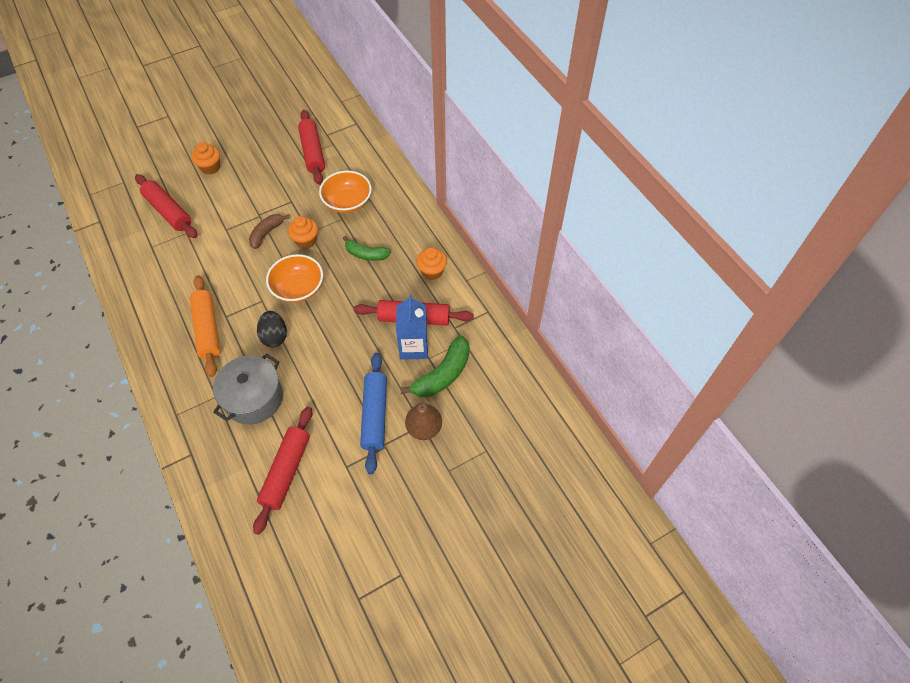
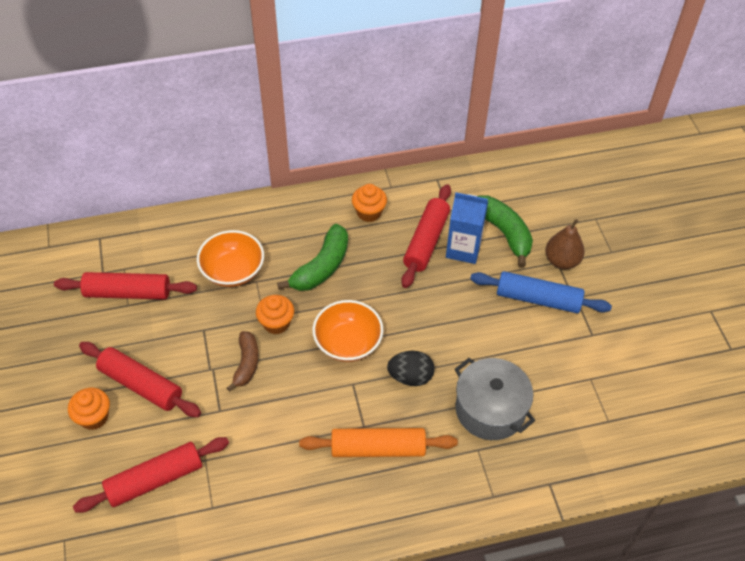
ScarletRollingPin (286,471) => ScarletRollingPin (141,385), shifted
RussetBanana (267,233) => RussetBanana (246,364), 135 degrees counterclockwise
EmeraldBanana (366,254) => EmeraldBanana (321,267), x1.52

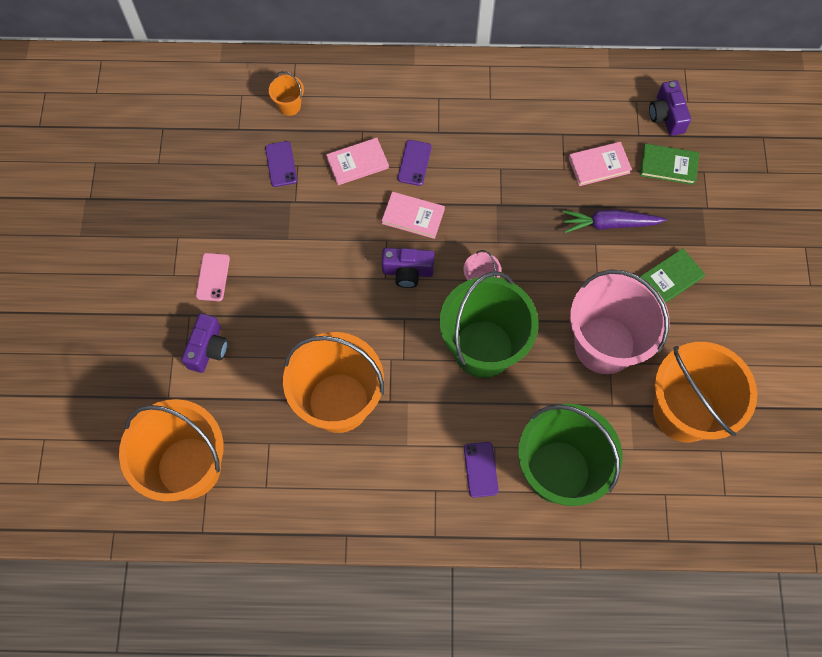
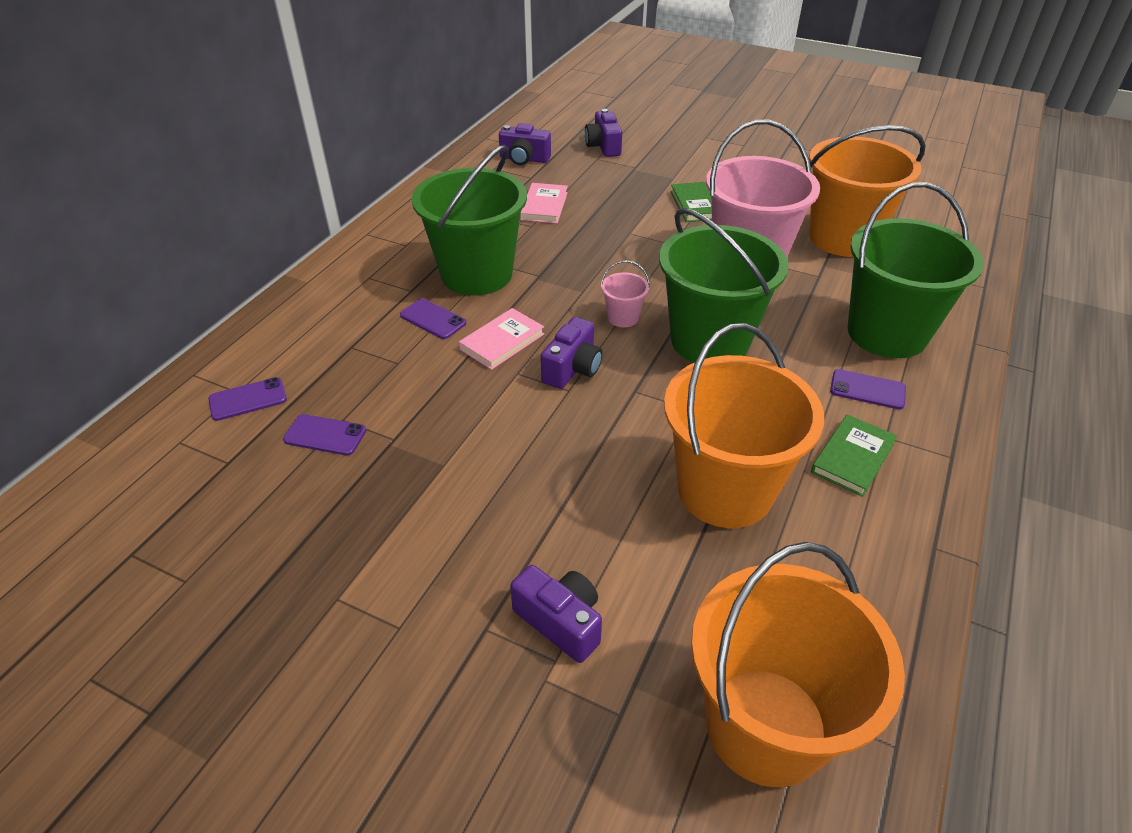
OrangeSandBucket (289,105) => VioletSmartphone (248,399)
nothing => EmeraldSandBucket (477,274)
nothing => VioletCompactCamera (603,146)
EmeraldHardcover (668,165) => EmeraldHardcover (852,457), shifted
RosySmartphone (213,277) => nothing
RosyHardcover (357,163) => nothing
VioletToyCarrot (610,224) => nothing

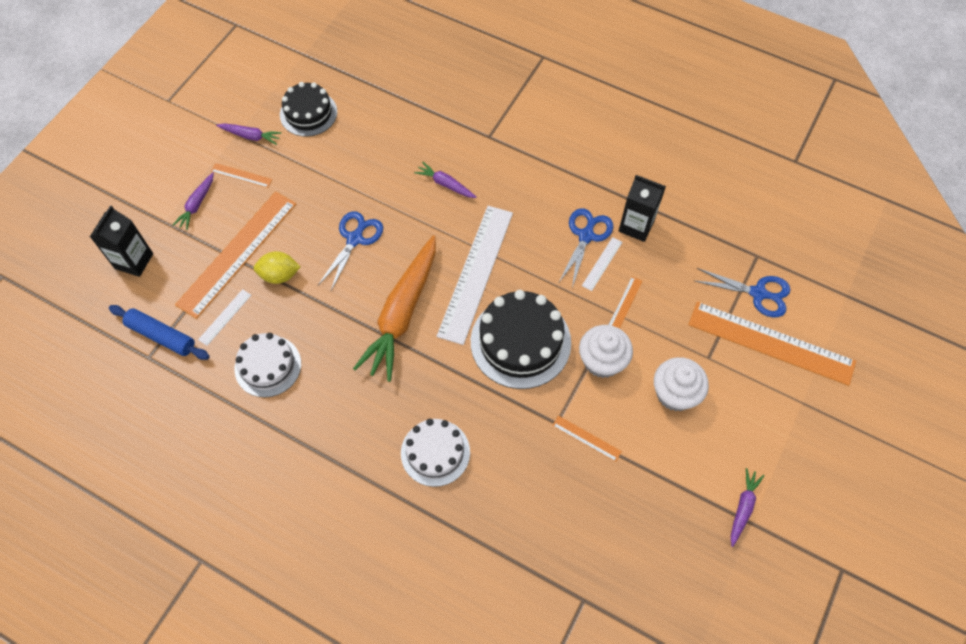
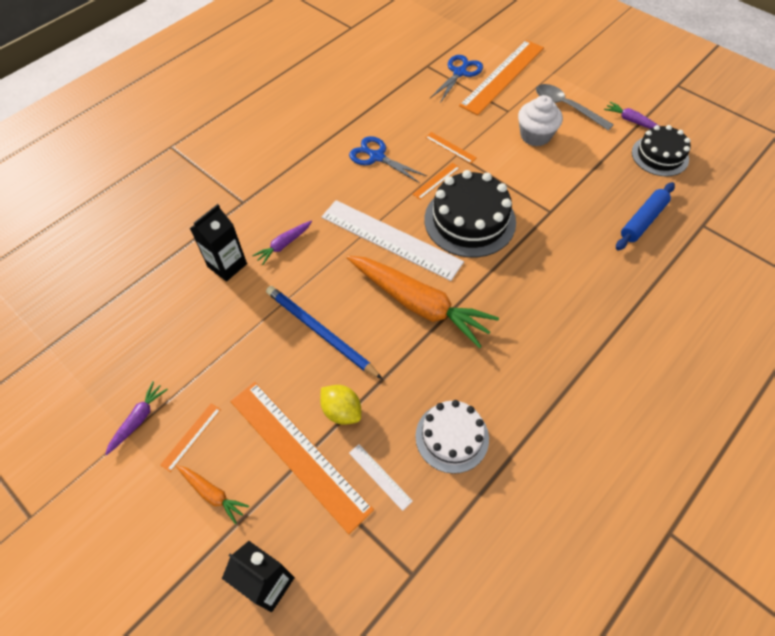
VioletToyCarrot (197,205) => OrangeToyCarrot (212,494)
EbonyCarton (636,226) => EbonyCarton (227,265), shifted
RoyalBluePairOfScissors (355,239) => RoyalBluePencil (320,332)
YellowToyLemon (279,275) => YellowToyLemon (342,411), 60 degrees counterclockwise
OrangeStraightedge (586,438) => OrangeStraightedge (436,181), shifted
nothing => GreySpoon (566,107)
RoyalBlueRollingPin (161,336) => RoyalBlueRollingPin (642,221), shifted
EbonyCake (308,113) => EbonyCake (660,156), shifted
SnowWhiteCake (435,452) => nothing
SnowWhiteCupcake (602,361) => nothing
SnowWhiteStraightedge (602,264) => nothing

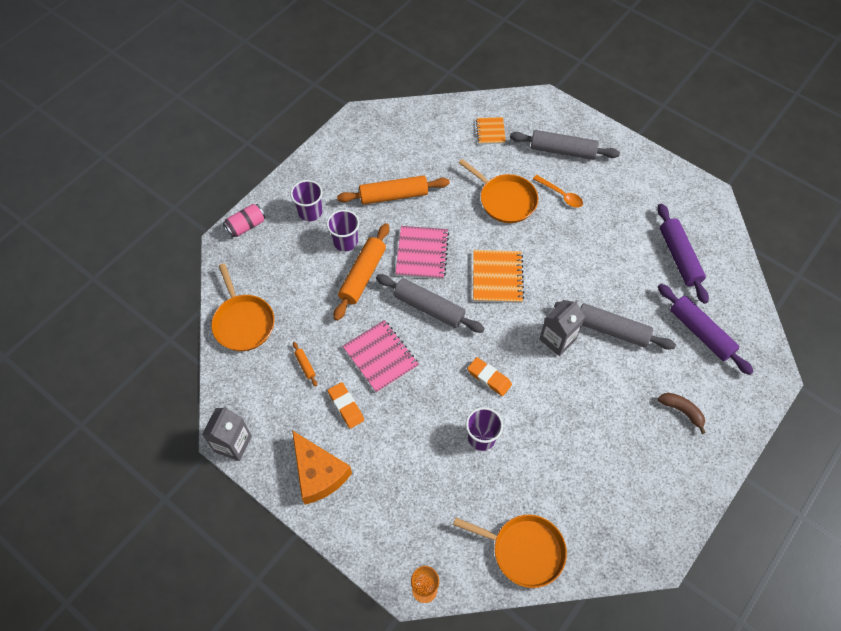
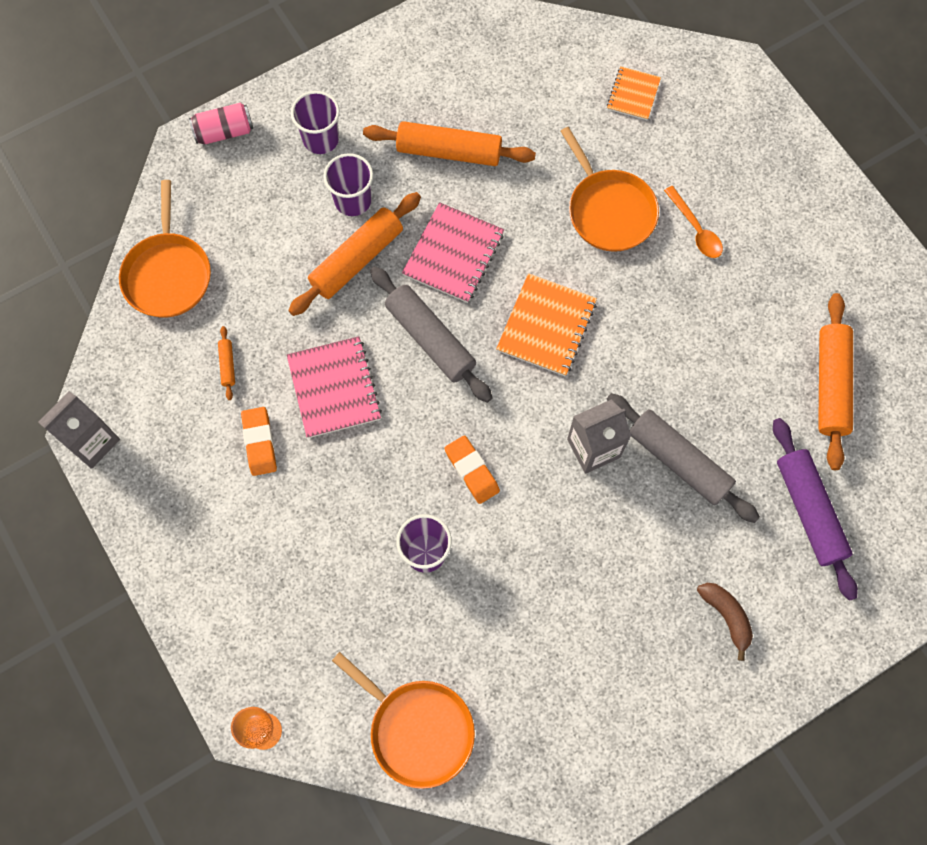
VioletRollingPin (679,257) => OrangeRollingPin (830,385)
OrangeCheese (318,473) => nothing
GreyRollingPin (562,150) => nothing

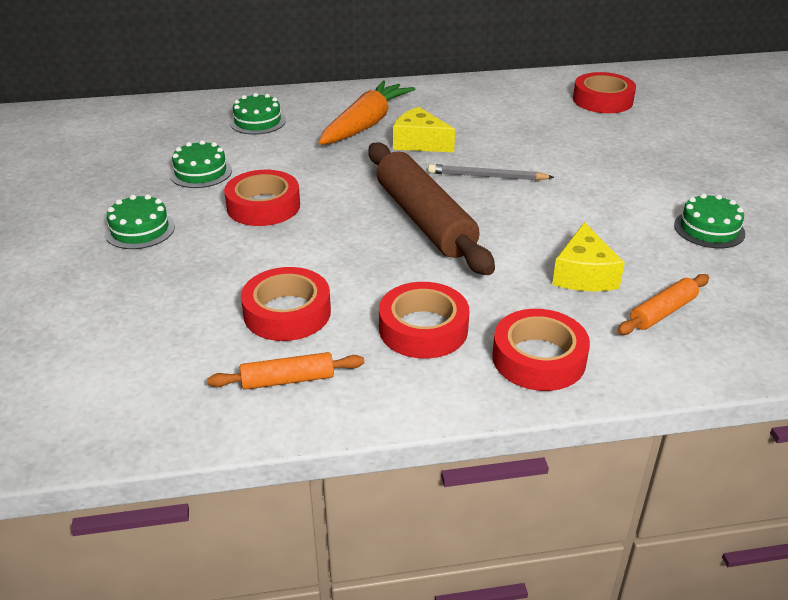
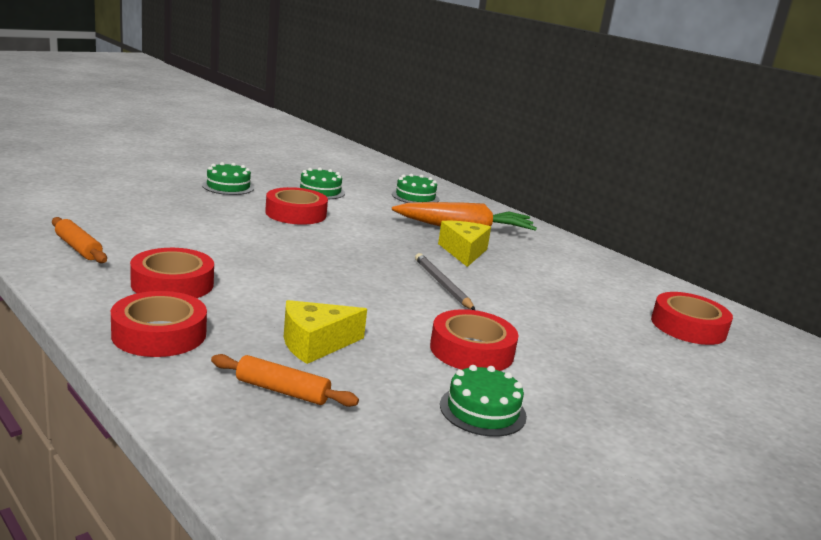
ScarletRollOfTape (287,312) => ScarletRollOfTape (472,350), shifted
RussetRollingPin (424,220) => nothing

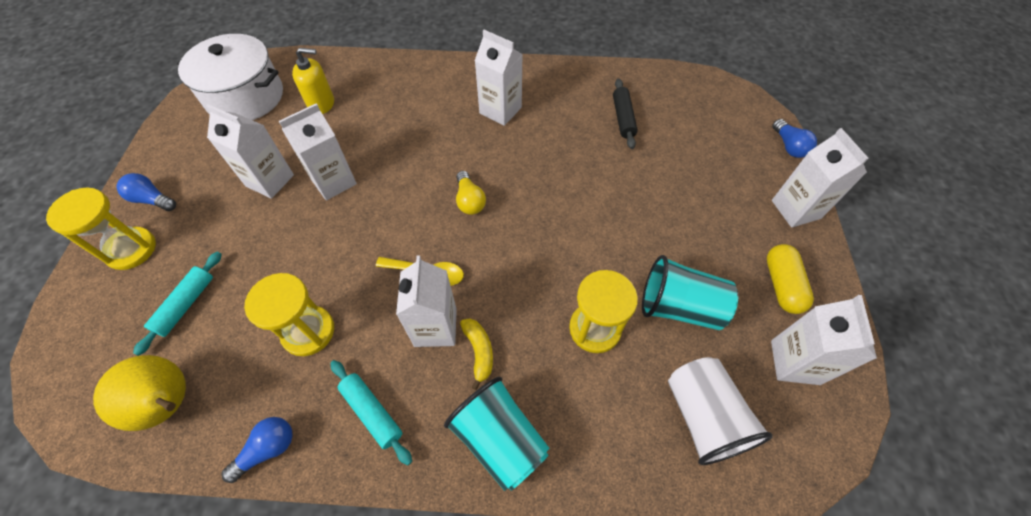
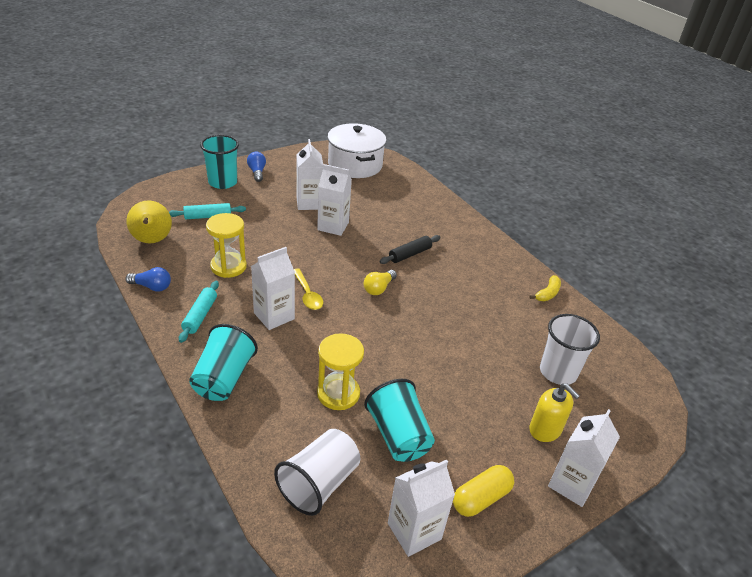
YellowSandglass (131,249) => TealBeaker (222,182)
EbonyRollingPin (623,118) => EbonyRollingPin (410,254), shifted
YellowBanana (479,352) => YellowBanana (547,293), shifted
YellowPumpBottle (321,104) => YellowPumpBottle (545,430), shifted
nothing => SnowWhiteBeaker (558,372)
SnowWhiteCarton (500,110) => nothing
RoyalBlueLightbulb (788,146) => nothing

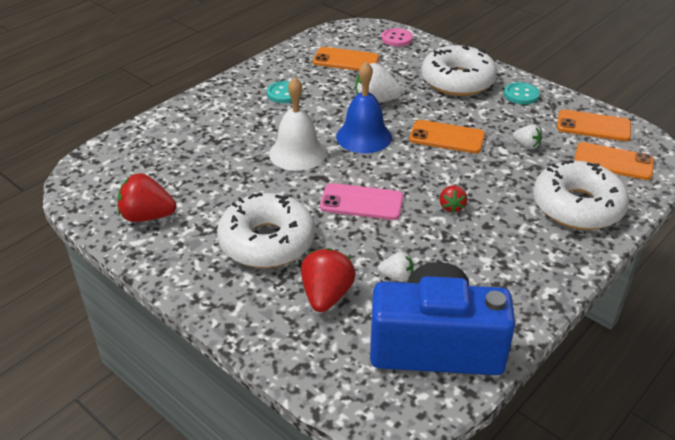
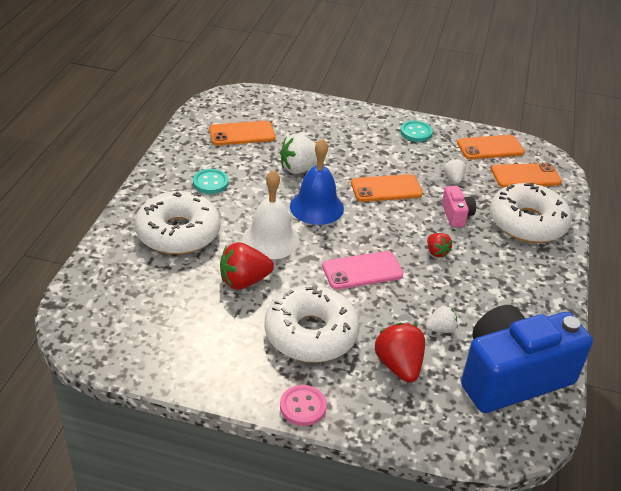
SnowWhiteGlazedDonut (457,81) => SnowWhiteGlazedDonut (178,233), shifted
ScarletBerry (147,216) => ScarletBerry (244,281), shifted
RosySewingButton (397,39) => RosySewingButton (303,406), shifted
nothing => RosyCompactCamera (456,215)
SnowWhiteBerry (526,145) => SnowWhiteBerry (453,179), 105 degrees counterclockwise

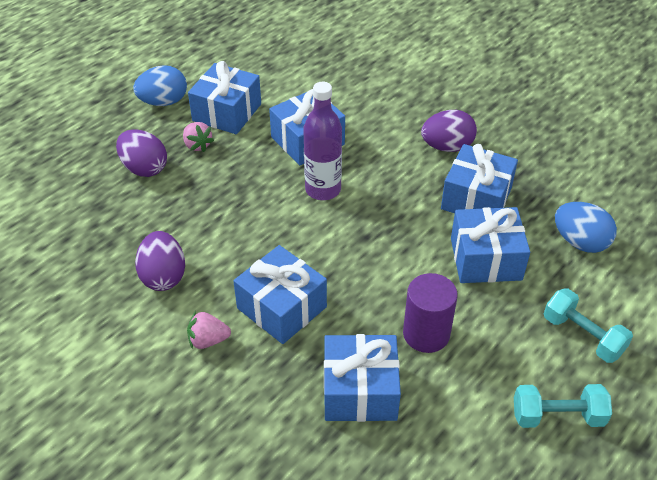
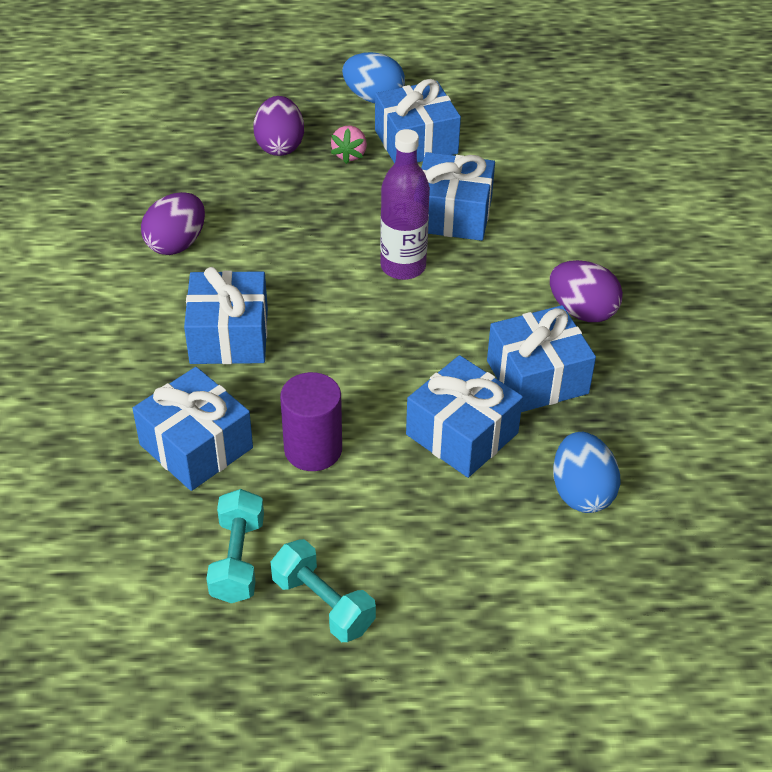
TealHandWeight (582,336) => TealHandWeight (238,559), shifted
RosyBerry (208,340) => nothing

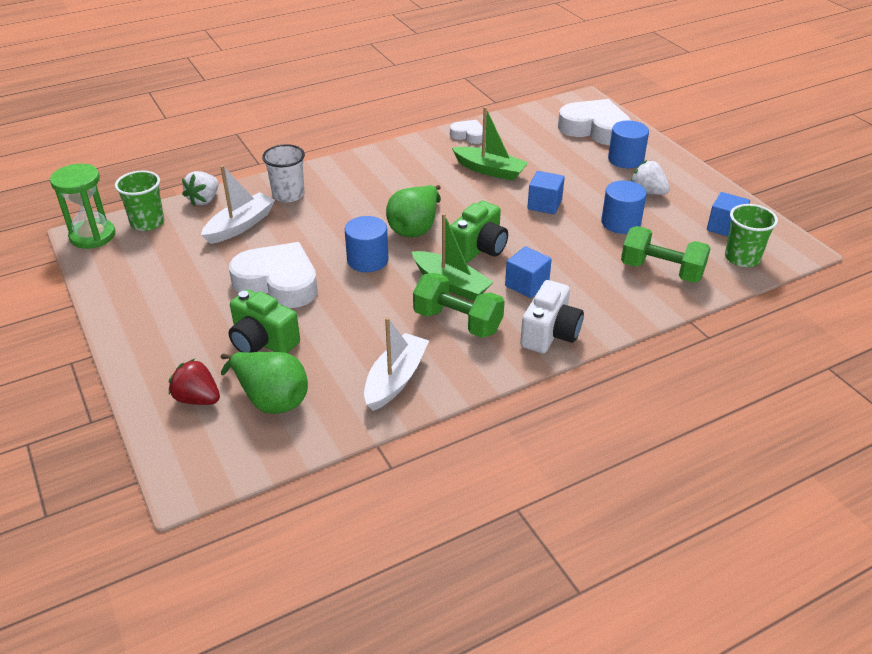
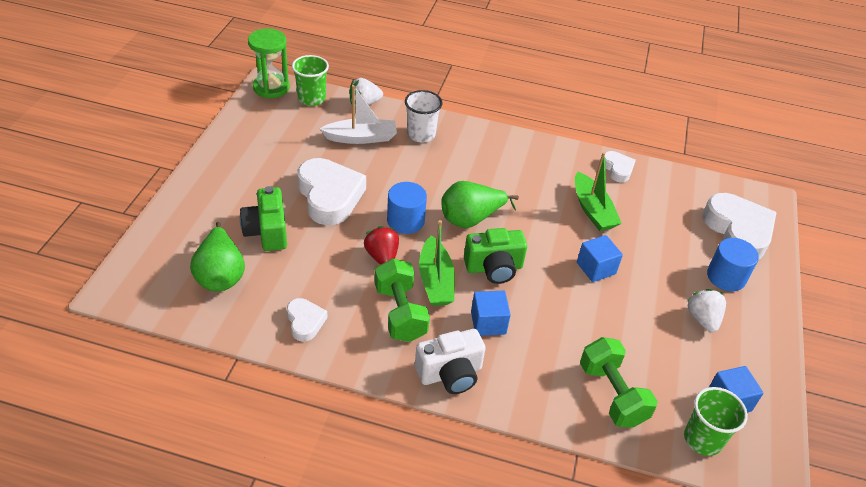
SnowWhiteToyBoat (395,379) => SnowWhiteHeartShape (305,322)
ScarletBerry (197,399) => ScarletBerry (382,256), shifted
RoyalBlueSolidCylinder (620,223) => nothing

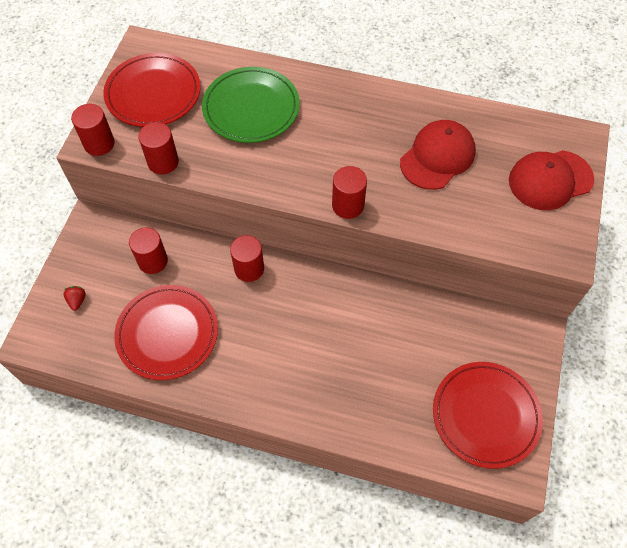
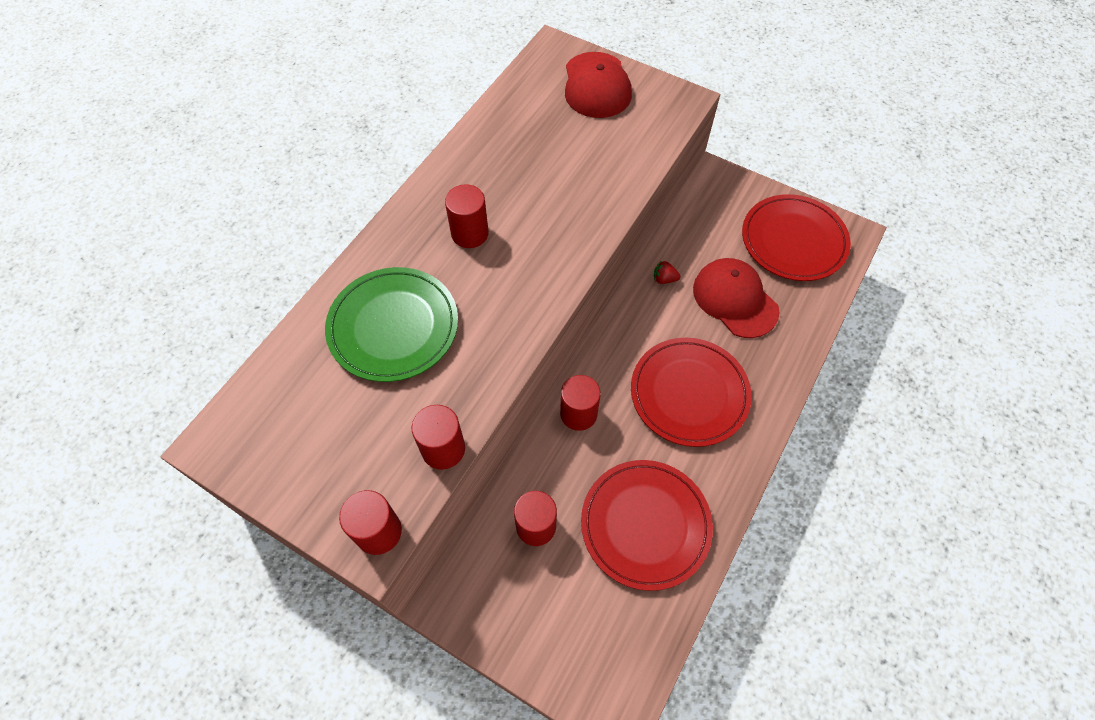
ScarletSolidCylinder (348,205) => ScarletSolidCylinder (470,233), shifted
ScarletDinnerPlate (153,93) => ScarletDinnerPlate (689,393), shifted
ScarletBerry (77,301) => ScarletBerry (664,279), shifted
ScarletCap (437,157) => ScarletCap (735,299), shifted

